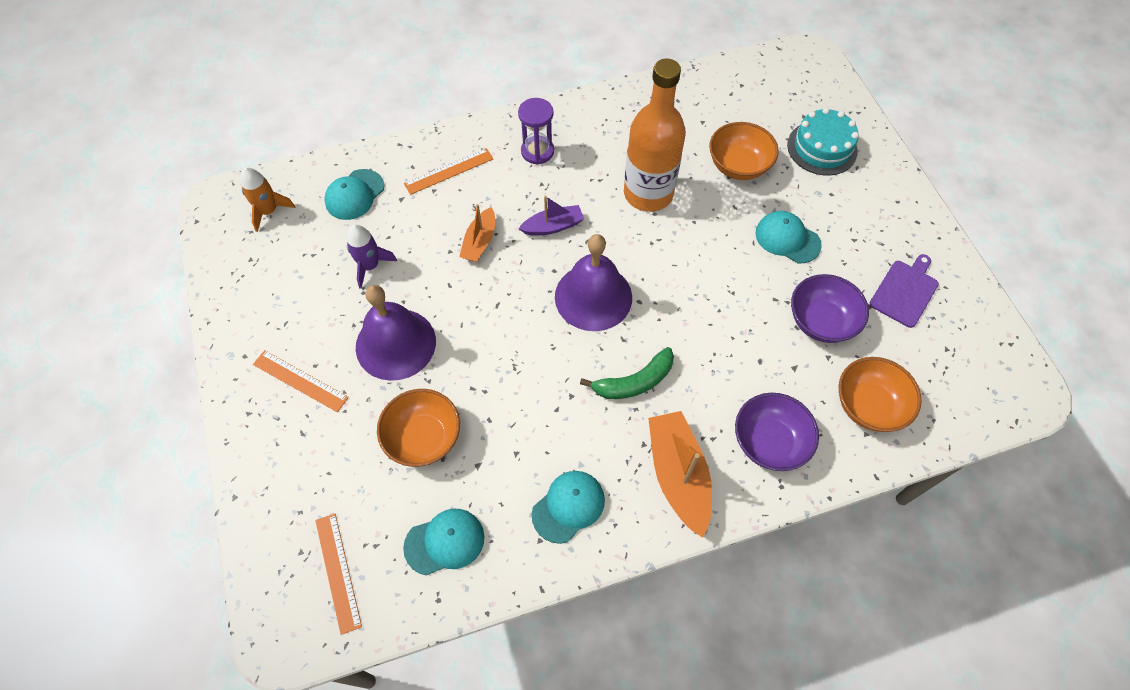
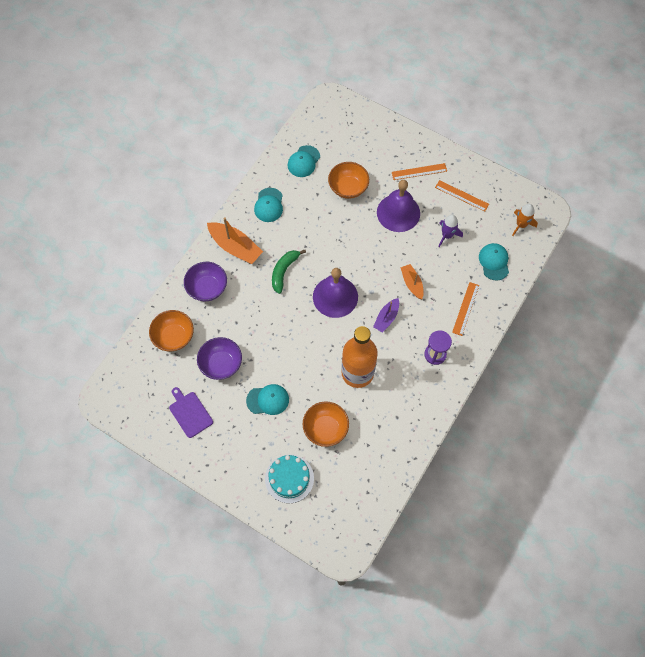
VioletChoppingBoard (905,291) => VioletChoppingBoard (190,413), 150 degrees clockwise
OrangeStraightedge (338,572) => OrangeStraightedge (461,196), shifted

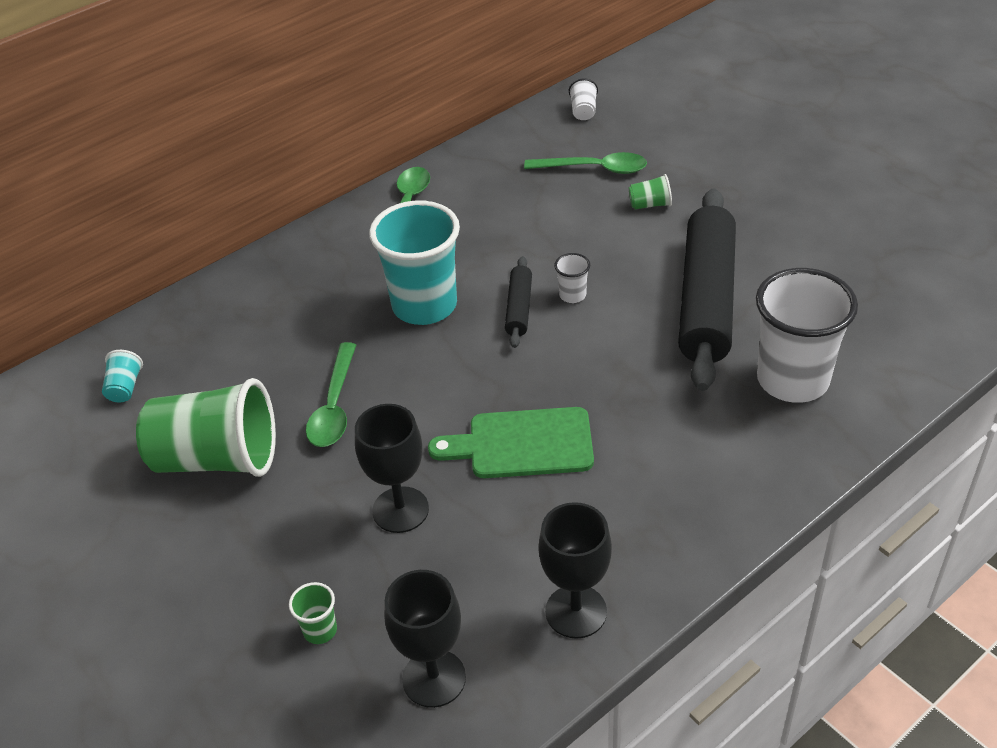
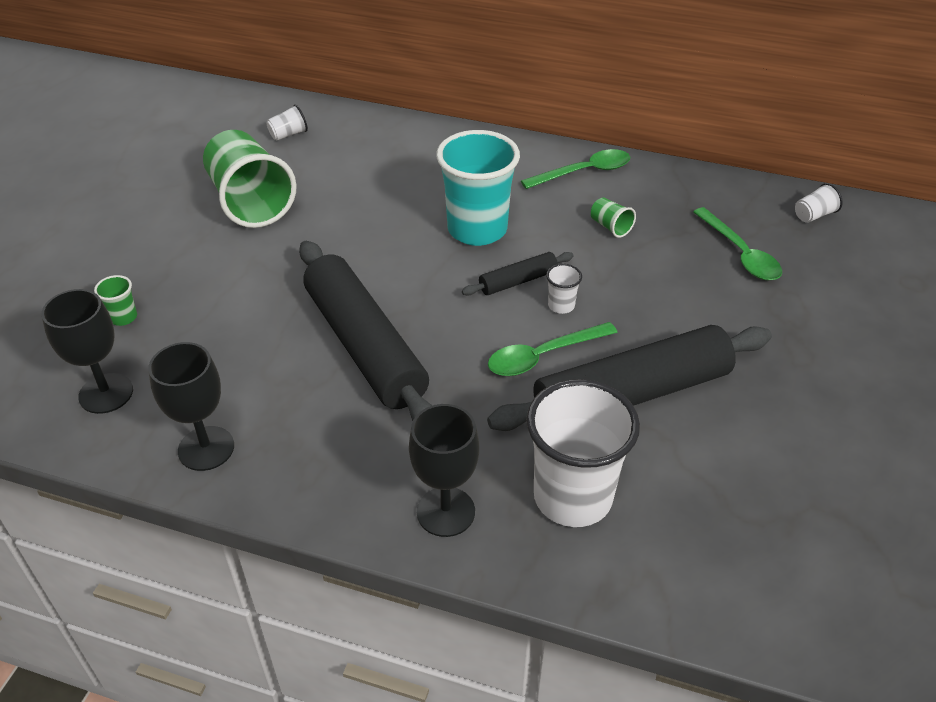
TealBeaker (125,387) => SnowWhiteBeaker (288,134)
EmeraldChoppingBoard (522,444) => EbonyRollingPin (364,346)
EbonyChalice (400,510) => EbonyChalice (445,512), shifted
EmeraldSpoon (334,406) => EmeraldSpoon (543,356), shifted
EmeraldBeaker (650,205) => EmeraldBeaker (610,227), shifted

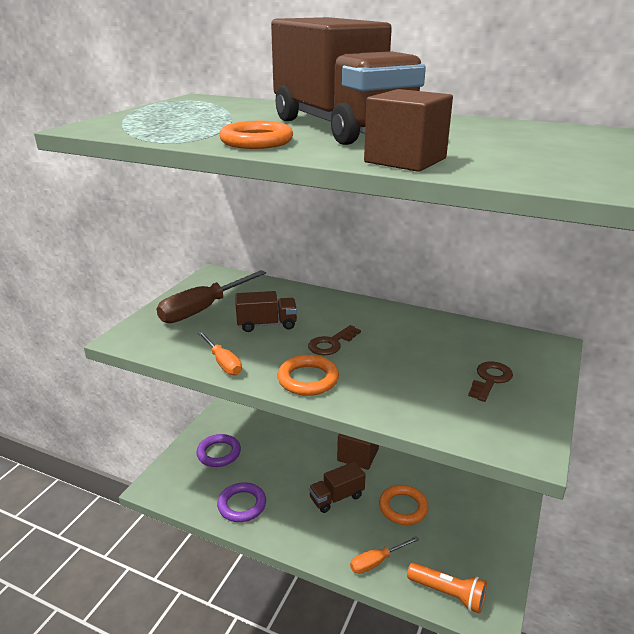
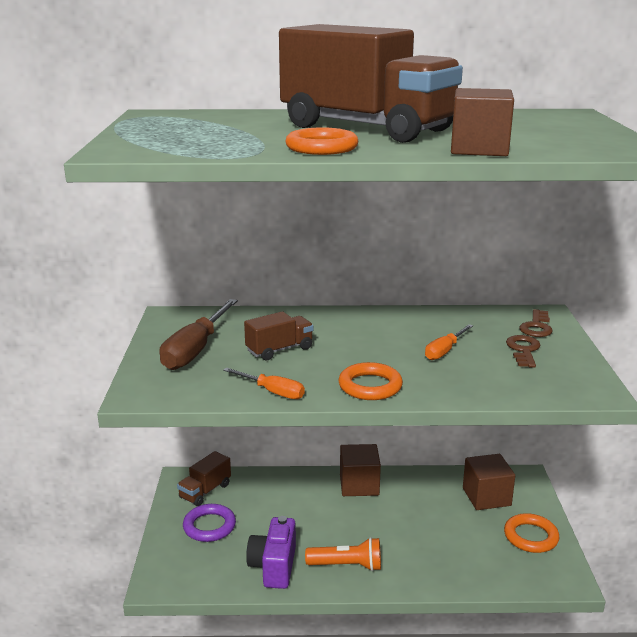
RussetTruck (336,497) => RussetTruck (205,491), shifted
VioletRing (242,505) => VioletCompactCamera (274,566)
OrangeFlashlight (448,593) => OrangeFlashlight (347,565), shifted
OrangeFlatScrewdriver (377,562) => OrangeFlatScrewdriver (444,351), shifted
nothing => RussetSolidCube (486,497)
OrangeRing (403,507) => OrangeRing (531,537), shifted
RussetKey (331,343) => RussetKey (536,327), shifted

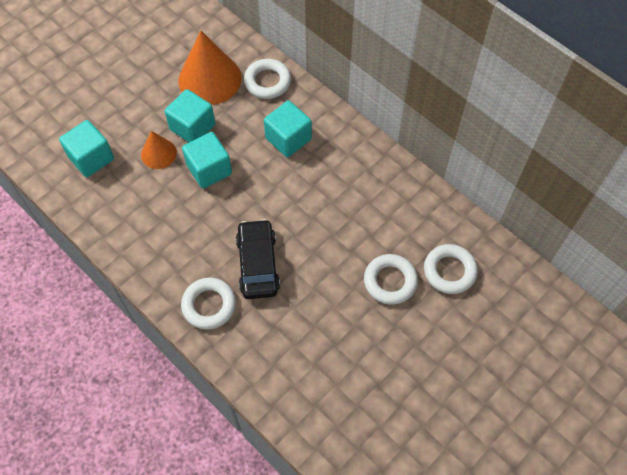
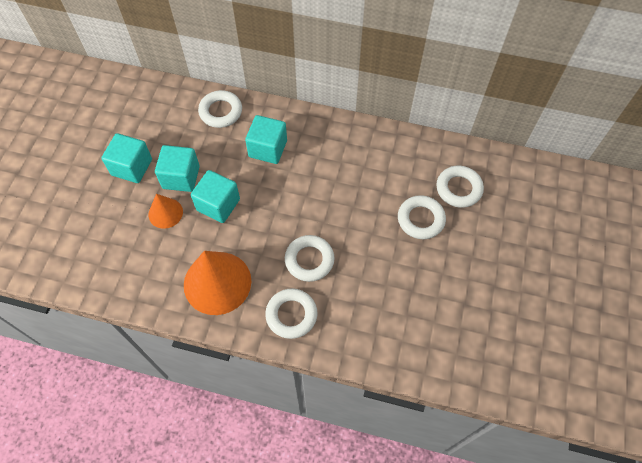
TealSolidCube (91,158) => TealSolidCube (132,167), shifted
OrangeSolidCone (210,79) => OrangeSolidCone (217,282), shifted
EbonyCar (258,264) => SnowWhiteRing (309,260)

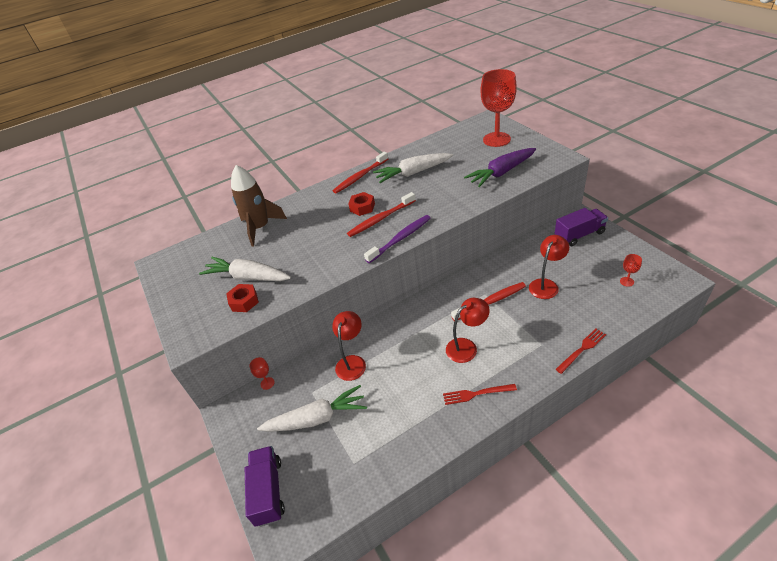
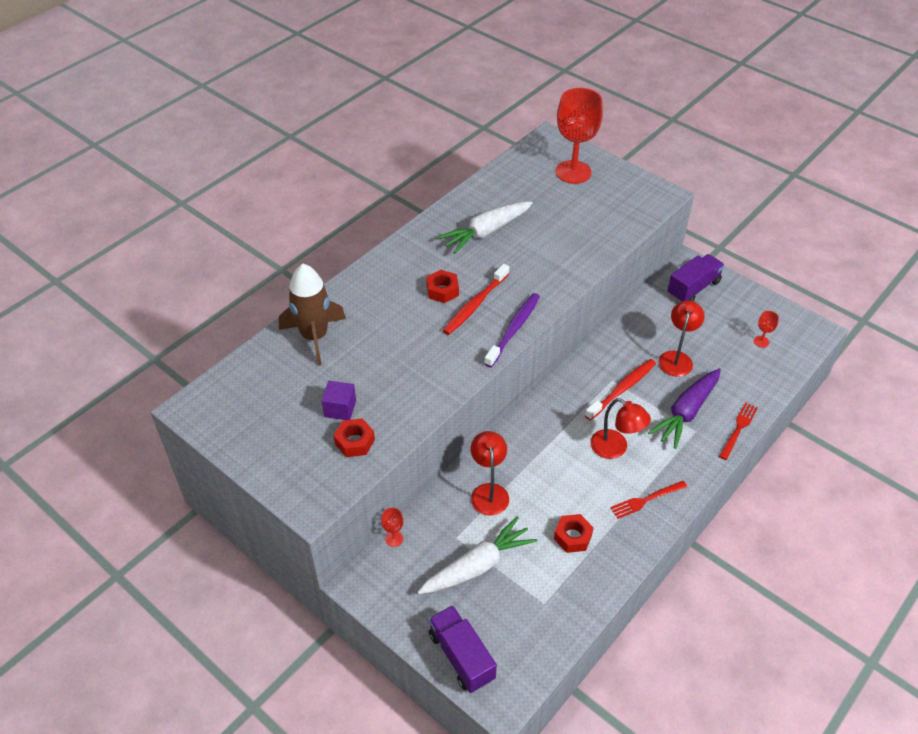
SnowWhiteToyCarrot (248,277) => VioletSolidCube (340,408)
nothing => ScarletHexagonNut (572,537)
ScarletDeskLamp (467,347) => ScarletDeskLamp (615,448), 90 degrees clockwise
VioletToyCarrot (501,172) => VioletToyCarrot (686,412), shifted
ScarletToothBrush (360,176) => nothing

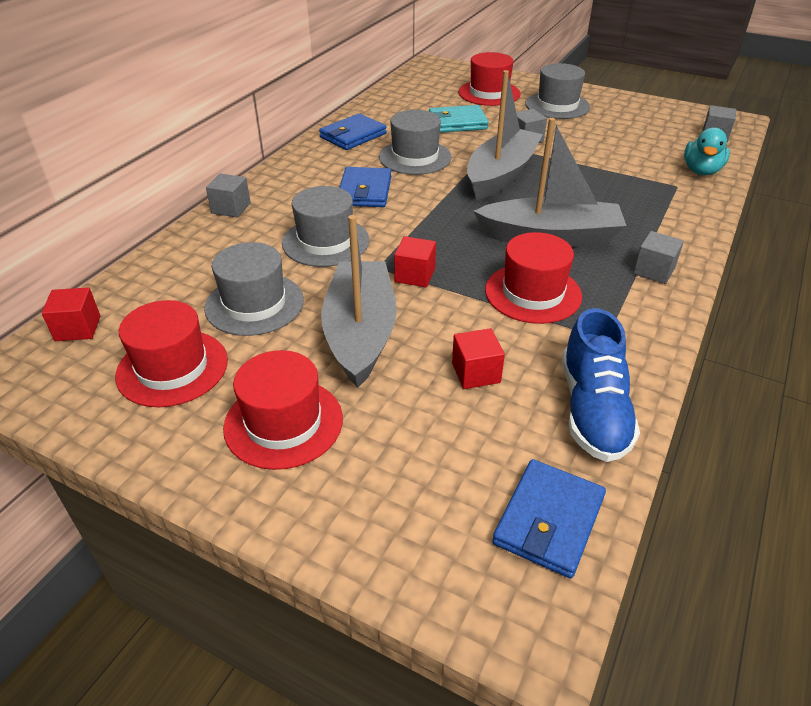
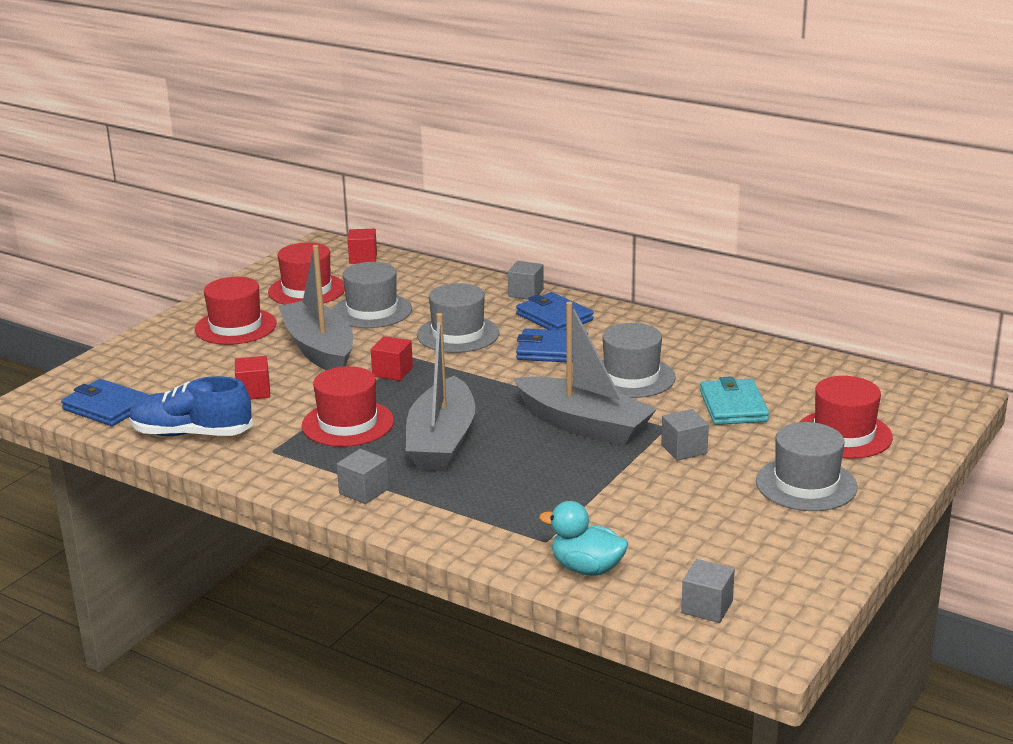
GreyToyBoat (360,333) => GreyToyBoat (319,350), 120 degrees counterclockwise
RoyalBlueCardWallet (353,135) => RoyalBlueCardWallet (554,317), shifted

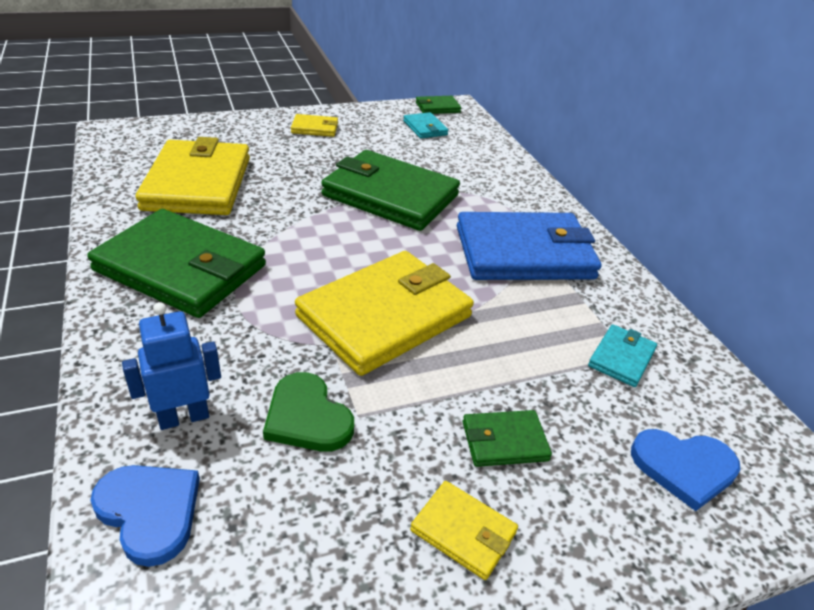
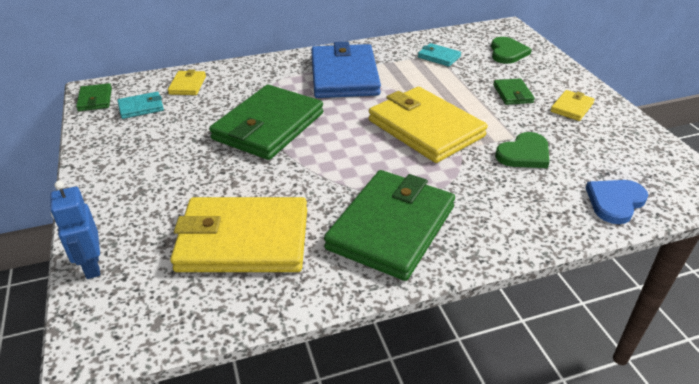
RoyalBlueRobot (184,417) => RoyalBlueRobot (92,266), shifted
YellowCardWallet (315,128) => YellowCardWallet (187,85), shifted
RoyalBlueHeartShape (684,467) => EmeraldHeartShape (507,52)

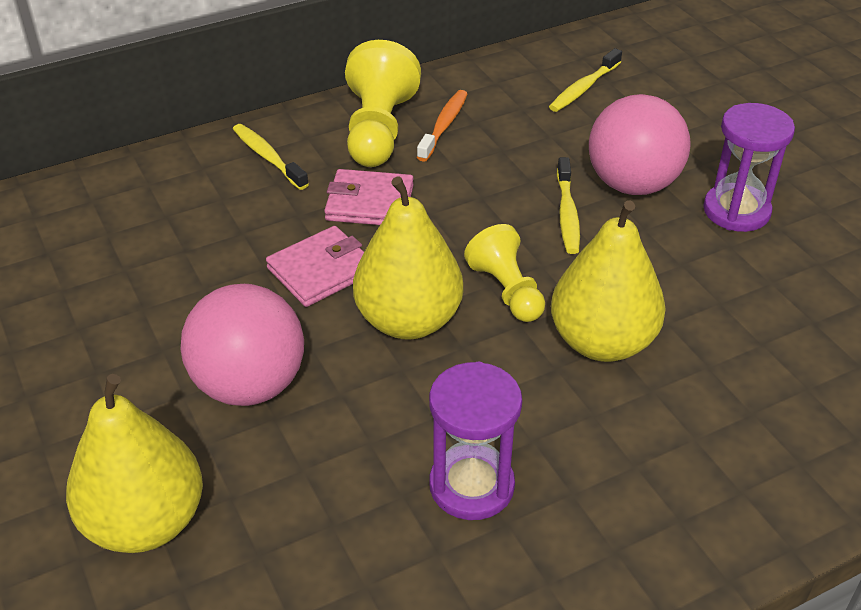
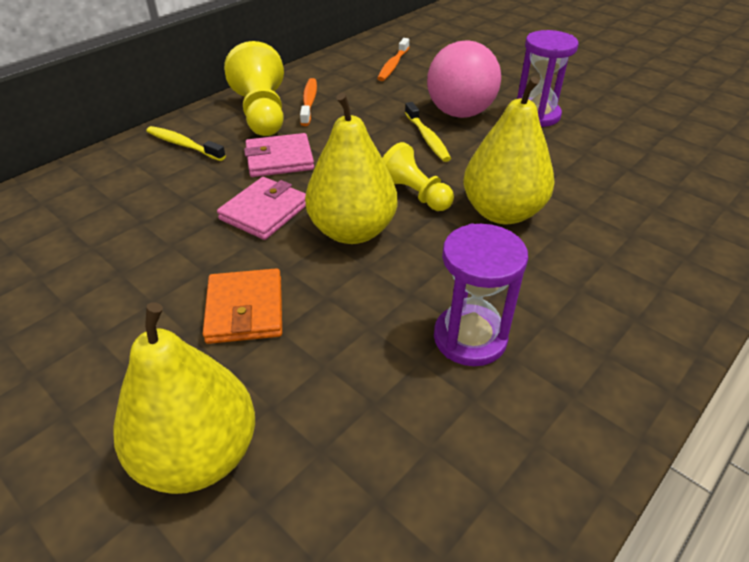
RosyBall (249,385) => OrangeCardWallet (245,310)
YellowToothBrush (583,88) => OrangeToothBrush (393,65)

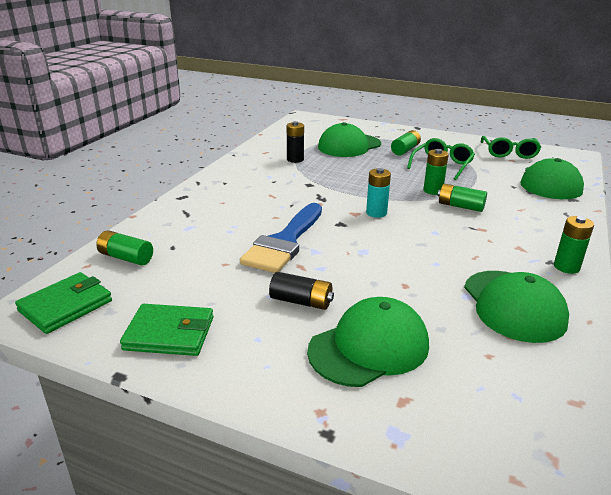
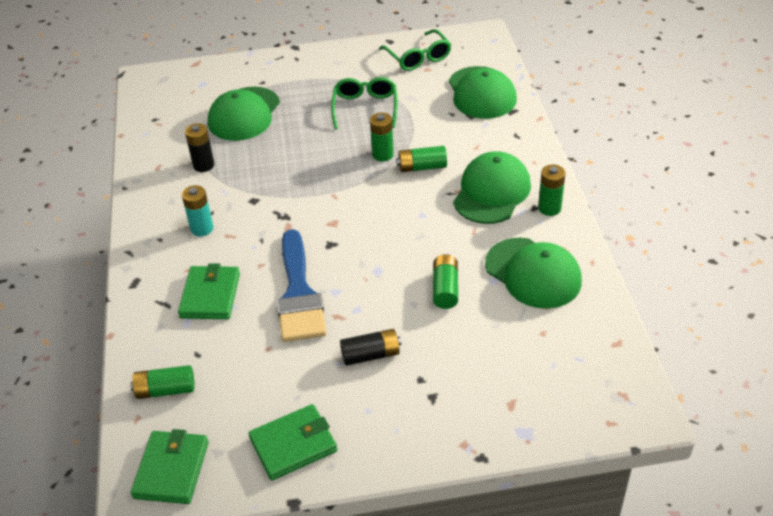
nothing => EmeraldCardWallet (210,295)
TealAaBattery (376,213) => TealAaBattery (202,228), shifted
EmeraldAaBattery (405,150) => EmeraldAaBattery (445,289), shifted
EmeraldCap (369,347) => EmeraldCap (492,192), shifted

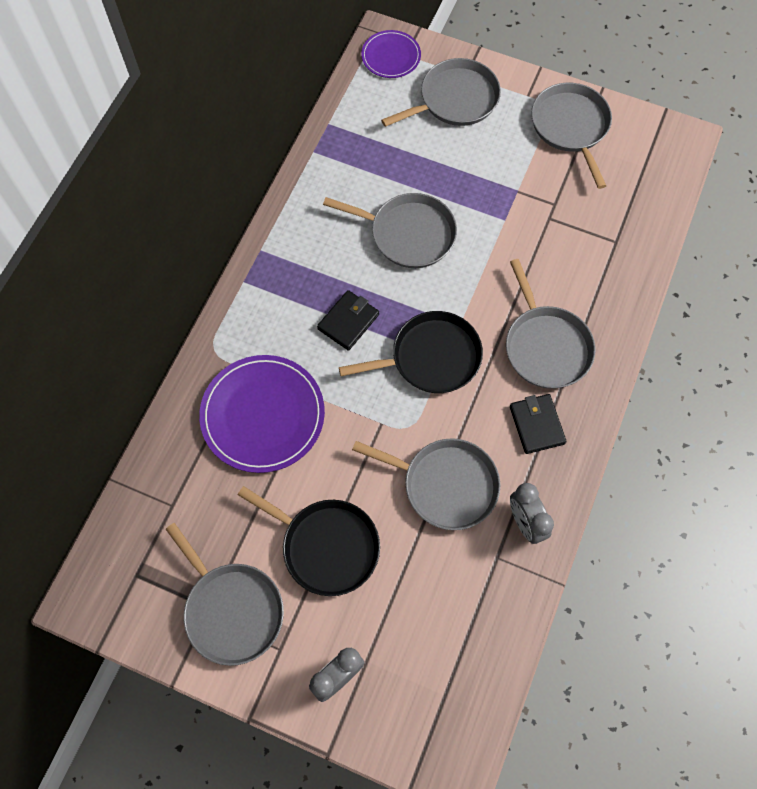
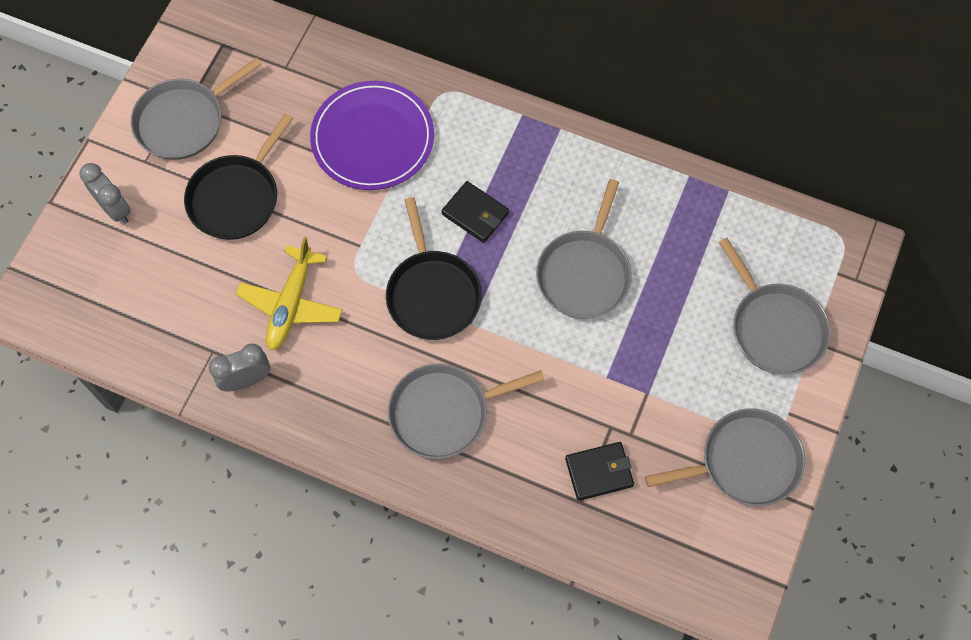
GreySkillet (445,484) => YellowToyPlane (291,304)
EbonyCardWallet (537,425) => EbonyCardWallet (599,472), shifted
VioletDinnerPlate (391,56) => nothing

